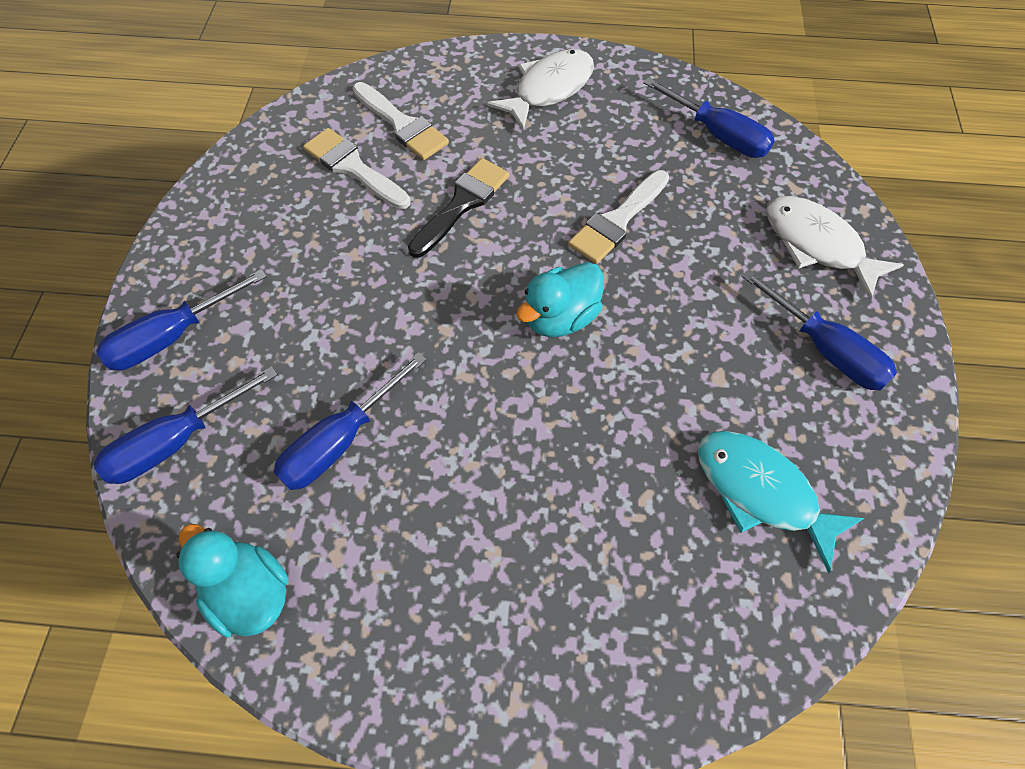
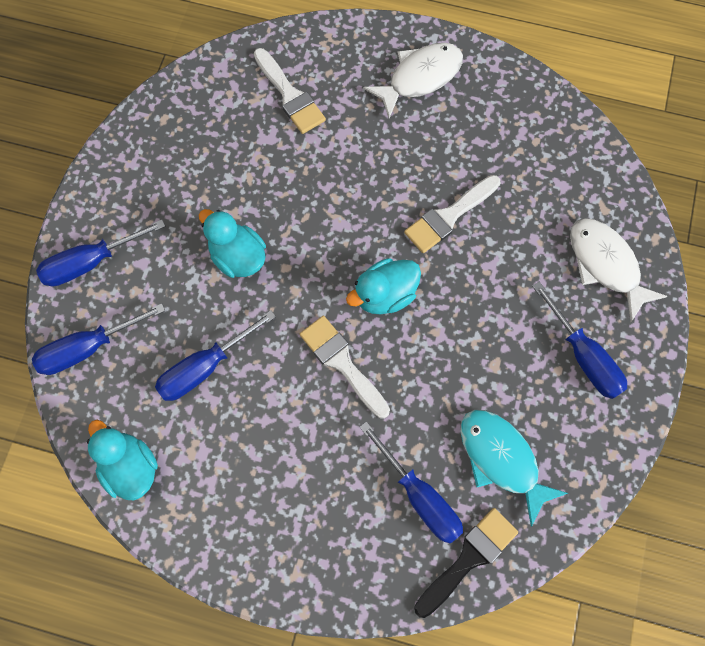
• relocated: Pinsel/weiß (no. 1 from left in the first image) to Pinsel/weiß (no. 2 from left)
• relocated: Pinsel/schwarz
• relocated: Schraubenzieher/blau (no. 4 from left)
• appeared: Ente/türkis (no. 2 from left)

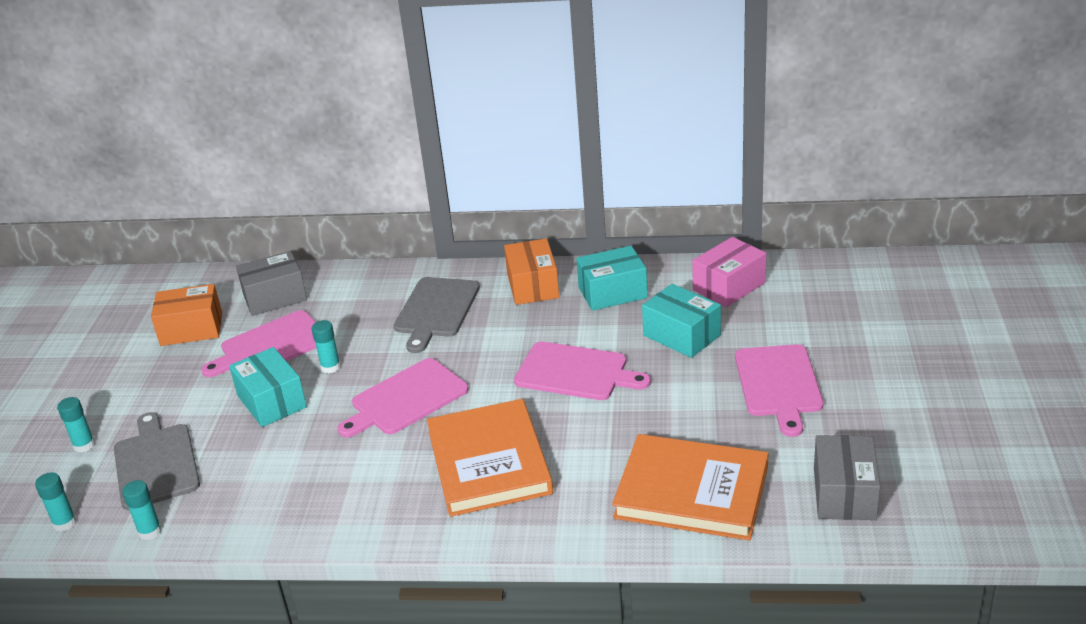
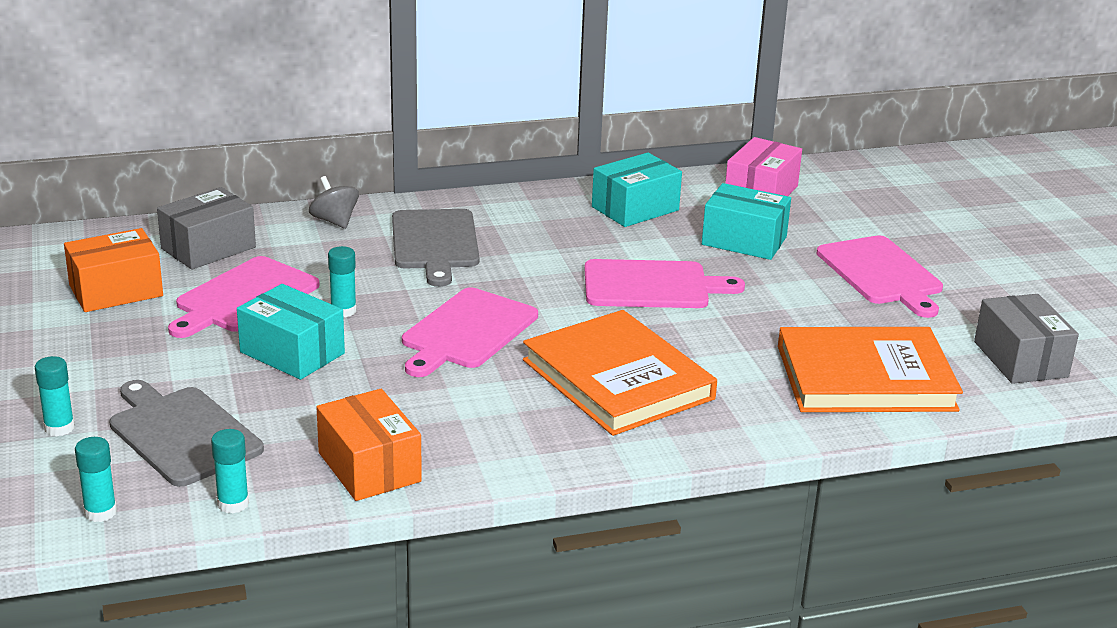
• relocated: Schachtel/orange (no. 2 from left)
• appeared: Kreisel/grau

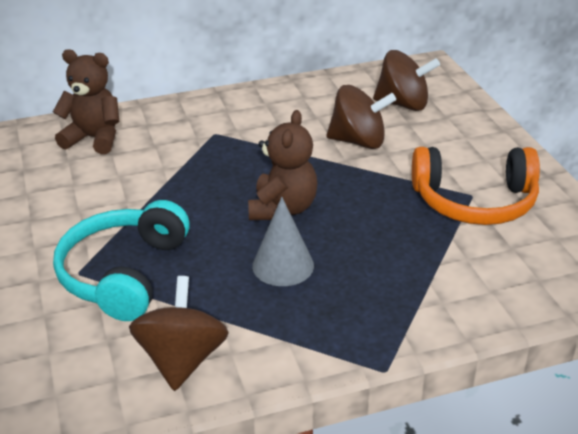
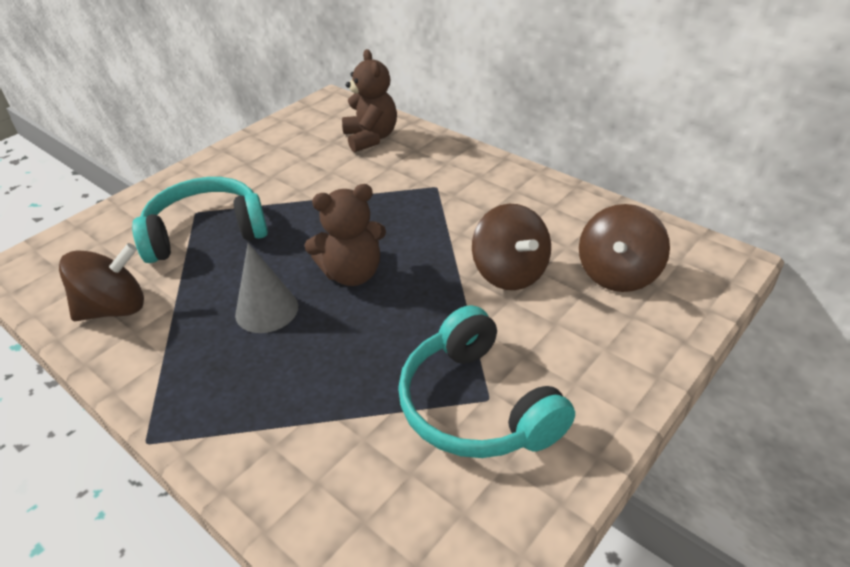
• spun: Kreisel/braun (no. 3 from left) 45 degrees clockwise
• colour: Kopfhörer/orange to Kopfhörer/türkis (no. 2 from left)

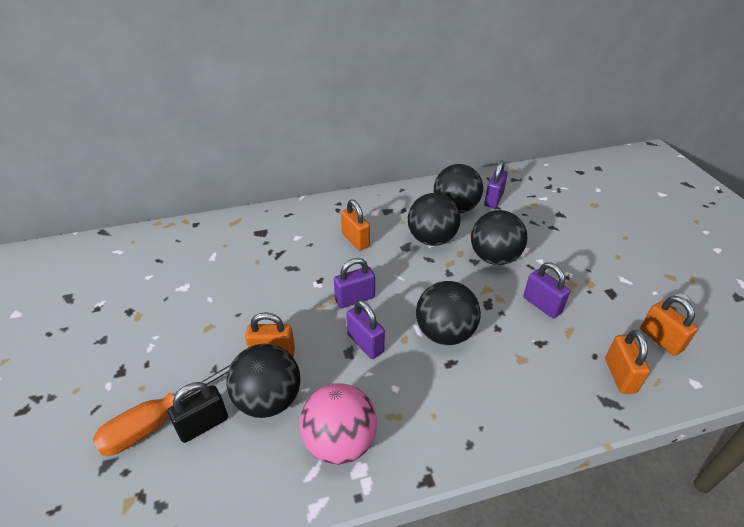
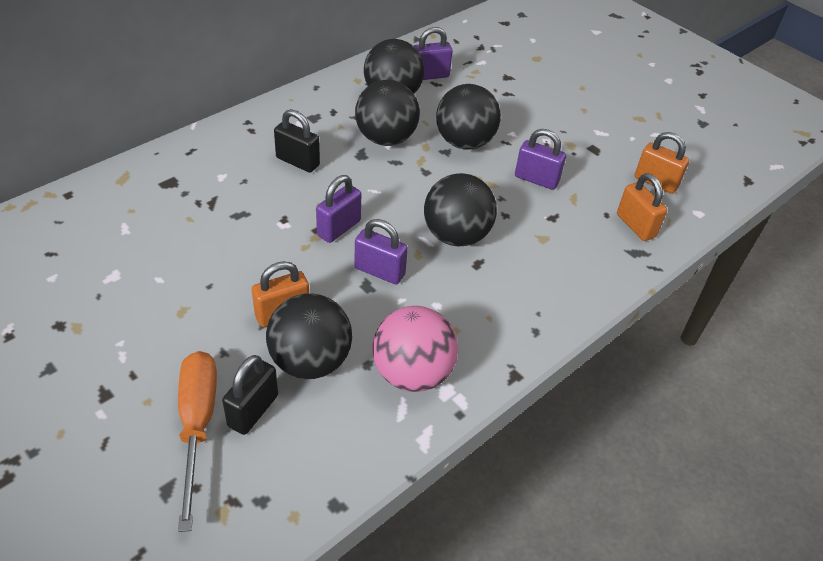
• spun: Schraubenzieher/orange 150 degrees clockwise
• colour: Vorhängeschloss/orange (no. 2 from left) to Vorhängeschloss/schwarz (no. 2 from left)
• spun: Vorhängeschloss/lila (no. 3 from left) 75 degrees clockwise

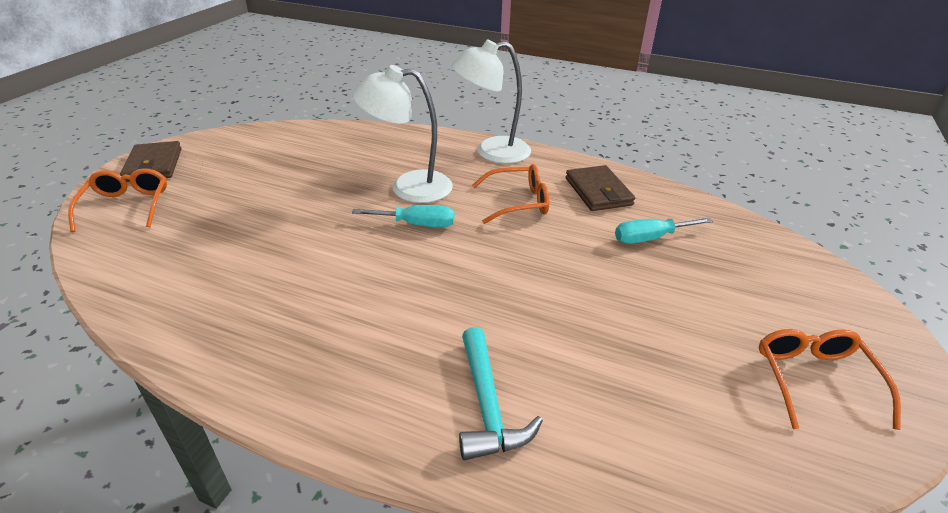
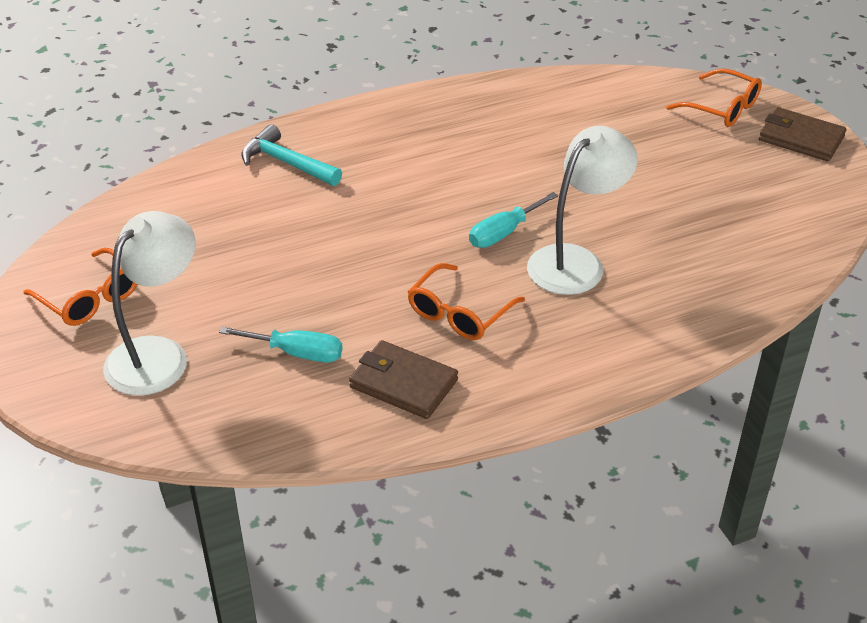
• relocated: Lampe/weiß (no. 2 from left in the first image) to Lampe/weiß (no. 1 from left)
• spun: Schraubenzieher/türkis (no. 2 from left in the first image) 75 degrees clockwise

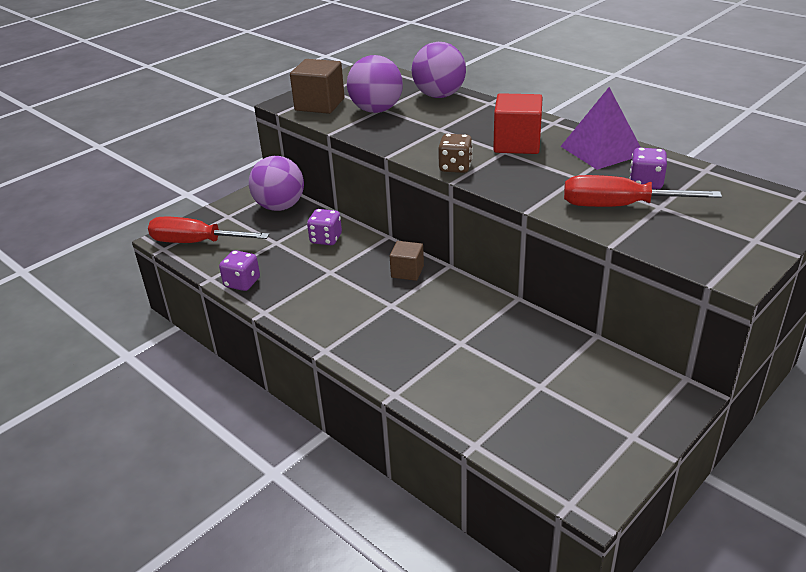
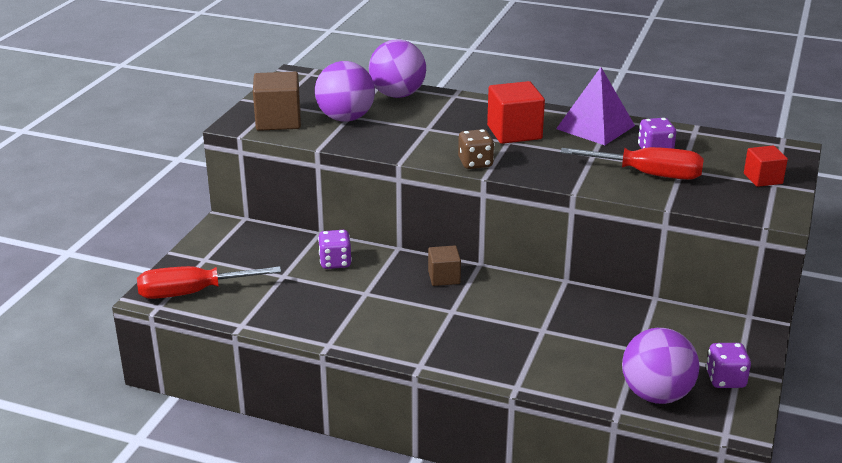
• relocated: Spielwürfel/lila (no. 1 from left in the first image) to Spielwürfel/lila (no. 3 from left)
• relocated: Ball/lila (no. 1 from left in the first image) to Ball/lila (no. 3 from left)
• spun: Schraubenzieher/rot (no. 2 from left) 150 degrees counterclockwise
• appeared: Kubus/rot (no. 2 from left)

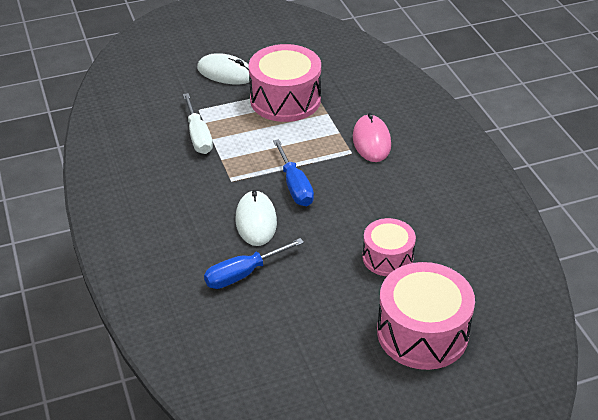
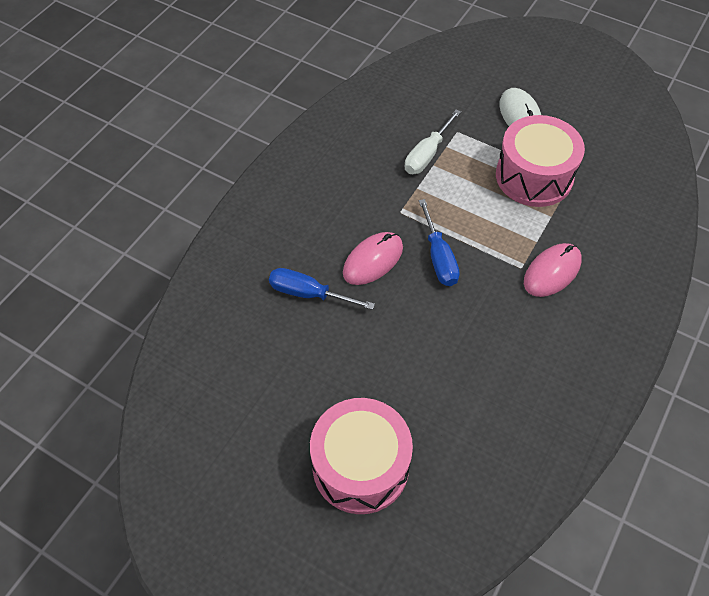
• colour: Computermaus/weiß (no. 2 from left) to Computermaus/rosa (no. 1 from left)
• spun: Schraubenzieher/blau (no. 2 from left) 45 degrees counterclockwise
• missing: Trommel/rosa (no. 2 from left)

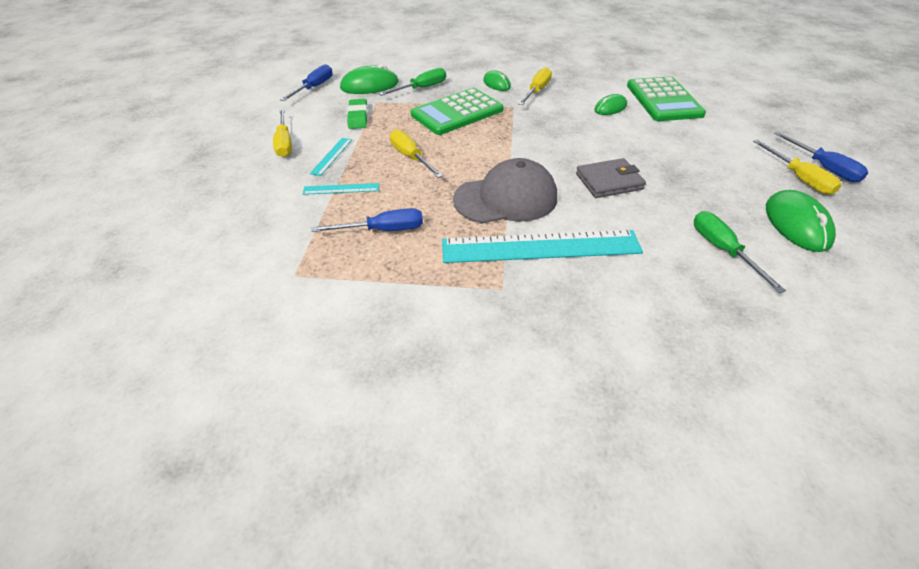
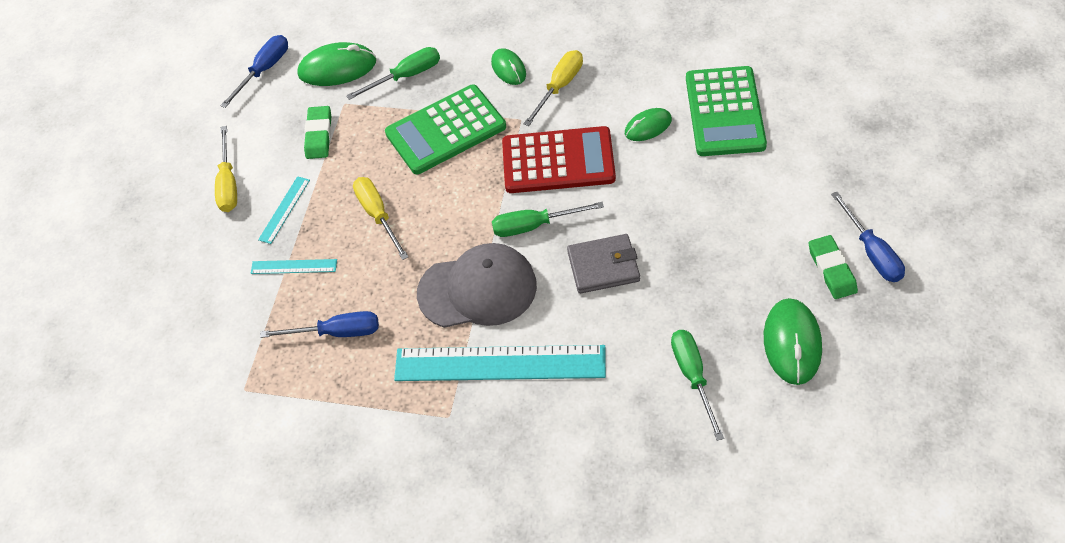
• exchanged: Schraubenzieher/gelb (no. 4 from left) to Radiergummi/grün (no. 2 from left)
• appeared: Schraubenzieher/grün (no. 2 from left)
• appeared: Taschenrechner/rot

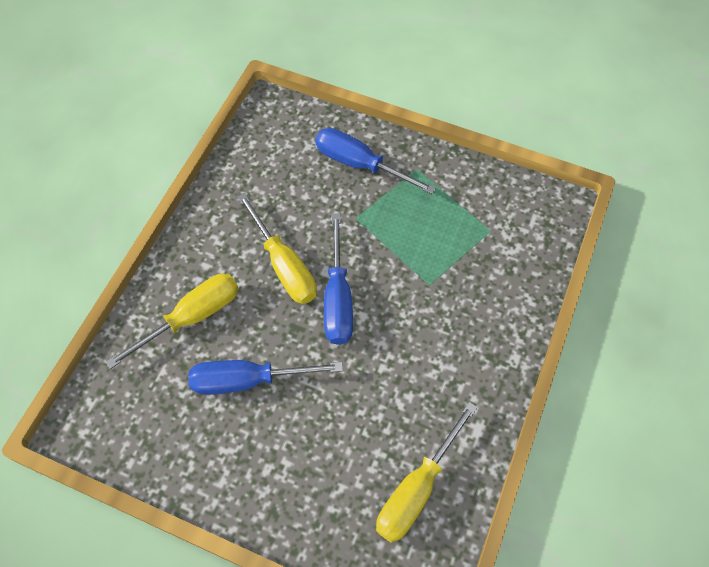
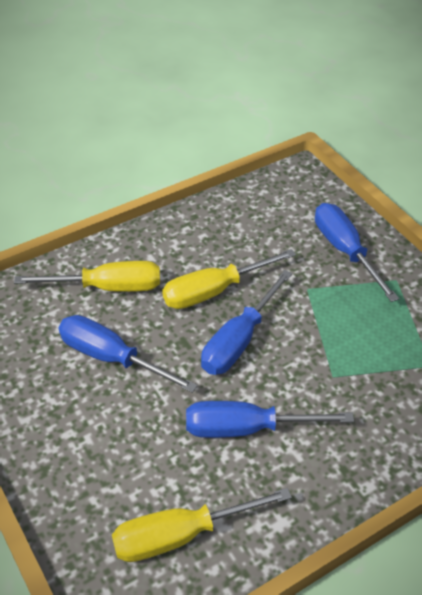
• spun: Schraubenzieher/gelb (no. 2 from left in the first image) 60 degrees clockwise
• appeared: Schraubenzieher/blau (no. 3 from left)

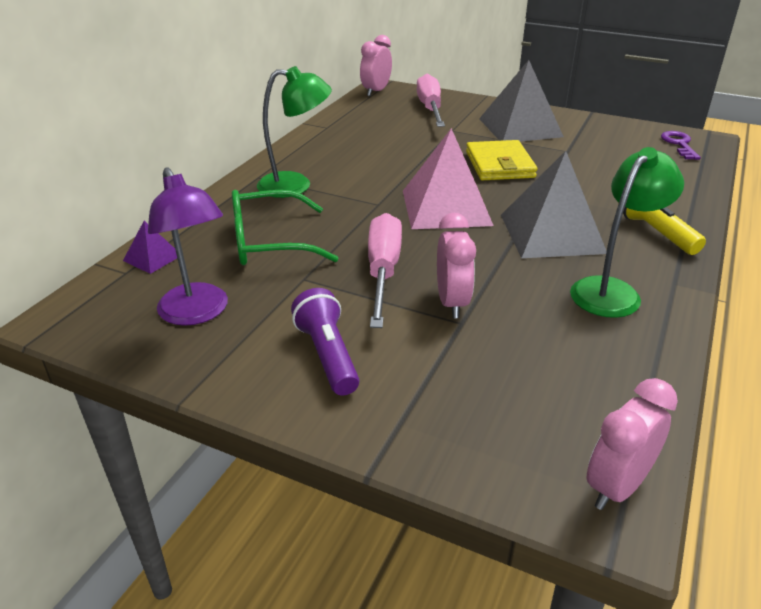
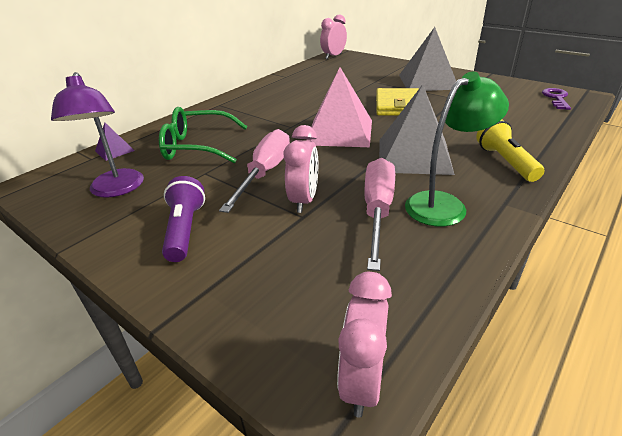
• missing: Lampe/grün (no. 1 from left)
• relocated: Schraubenzieher/rosa (no. 2 from left)
• spun: Wecker/rosa (no. 3 from left) 45 degrees counterclockwise

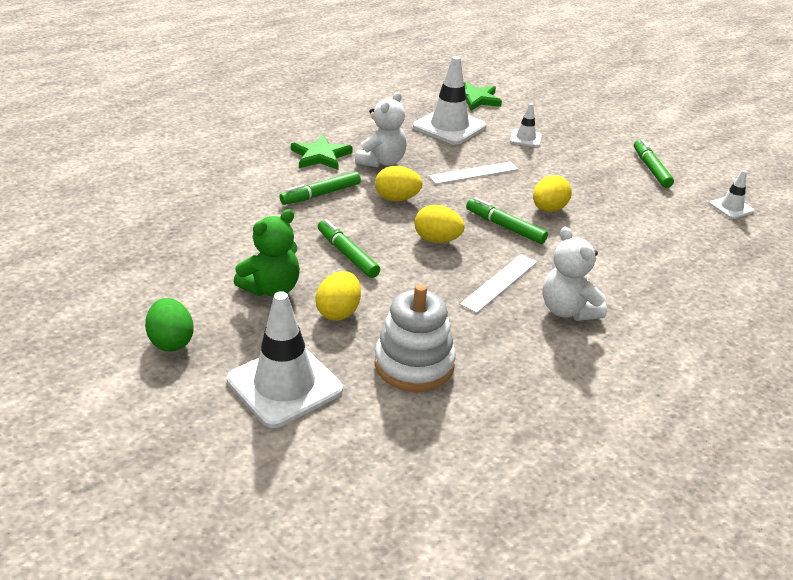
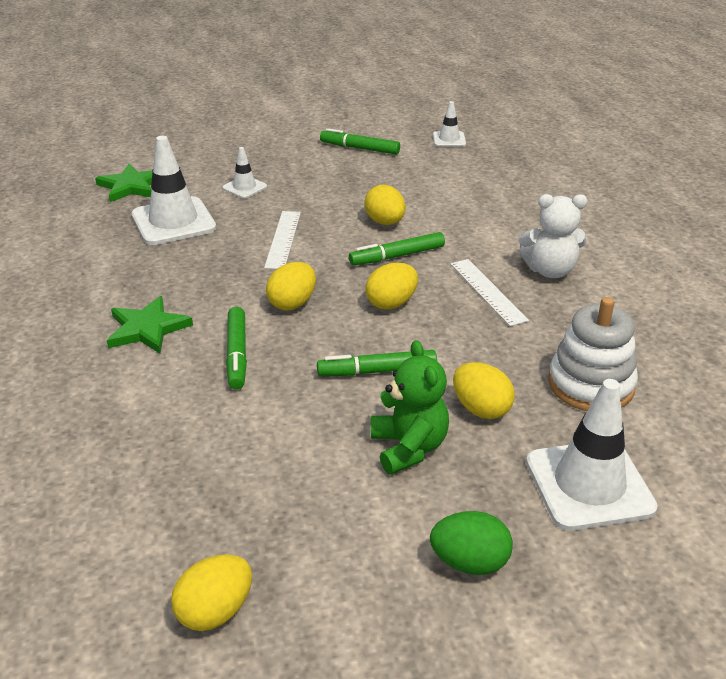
• missing: Teddybär/weiß (no. 1 from left)
• appeared: Ei/gelb (no. 1 from left)

